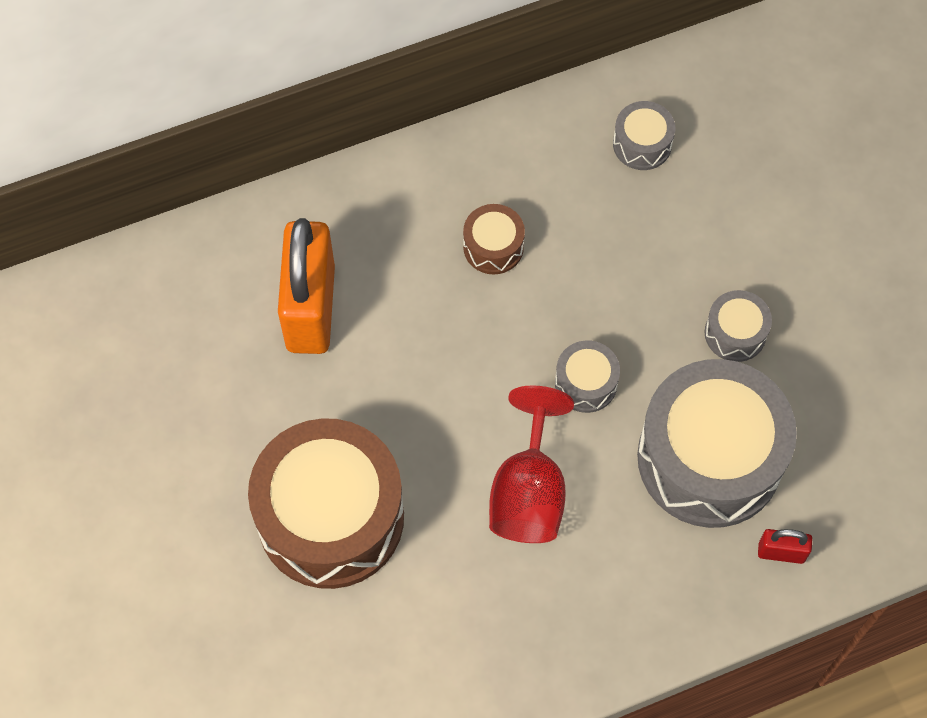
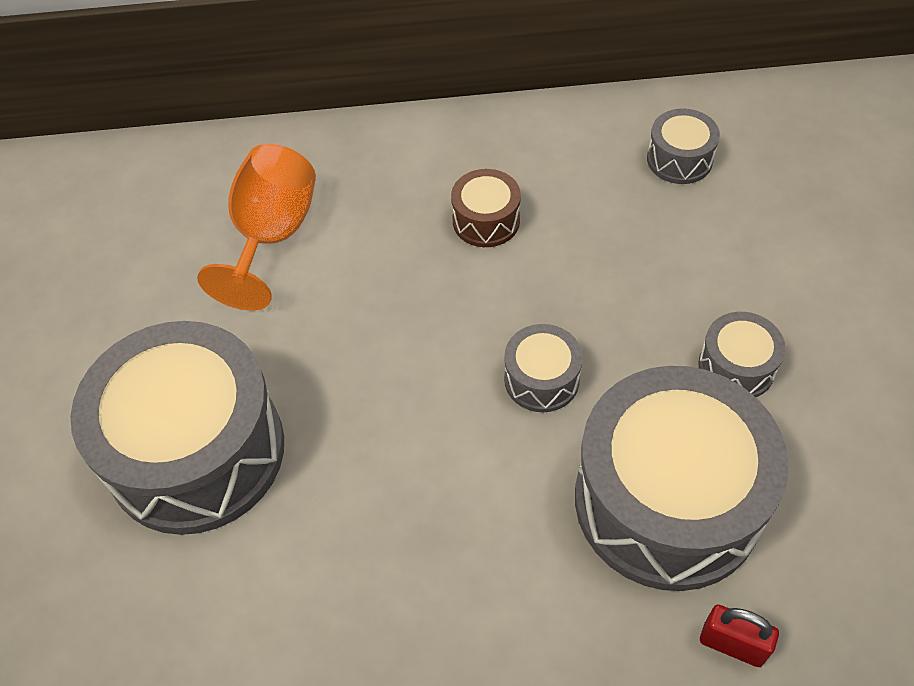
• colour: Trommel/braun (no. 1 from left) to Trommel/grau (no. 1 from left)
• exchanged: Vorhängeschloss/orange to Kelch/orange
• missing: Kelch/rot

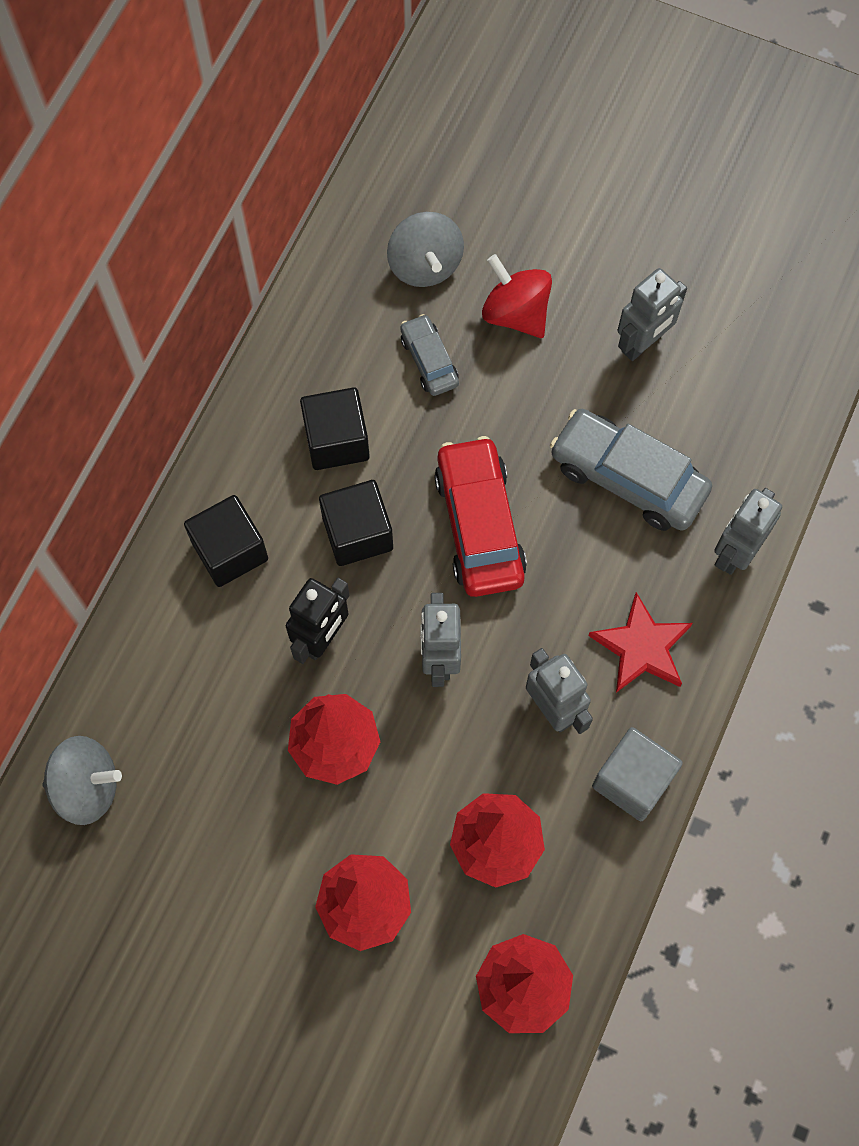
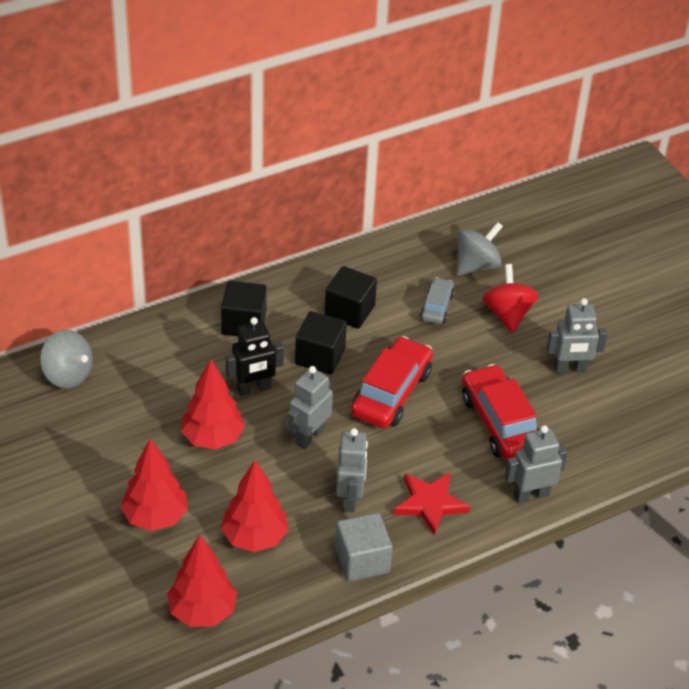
• spun: Kreisel/grau (no. 2 from left) 150 degrees counterclockwise
• colour: Auto/grau (no. 2 from left) to Auto/rot (no. 2 from left)

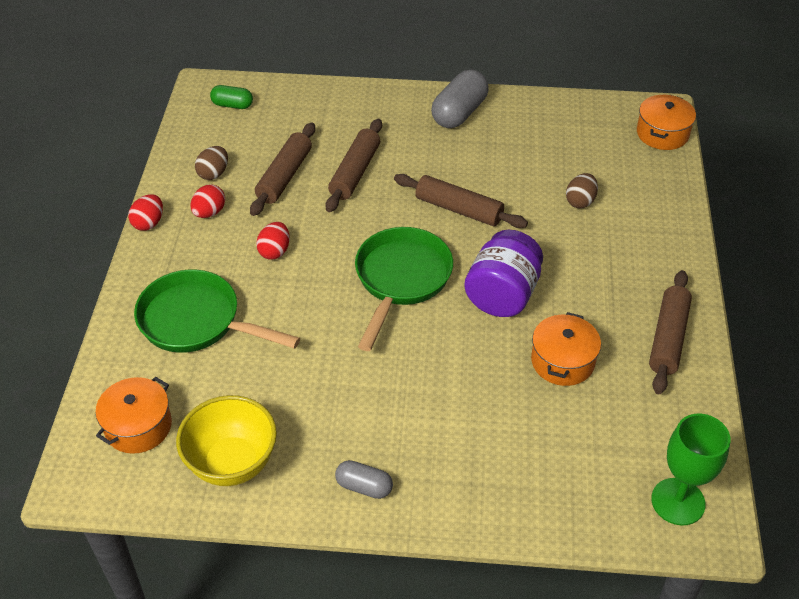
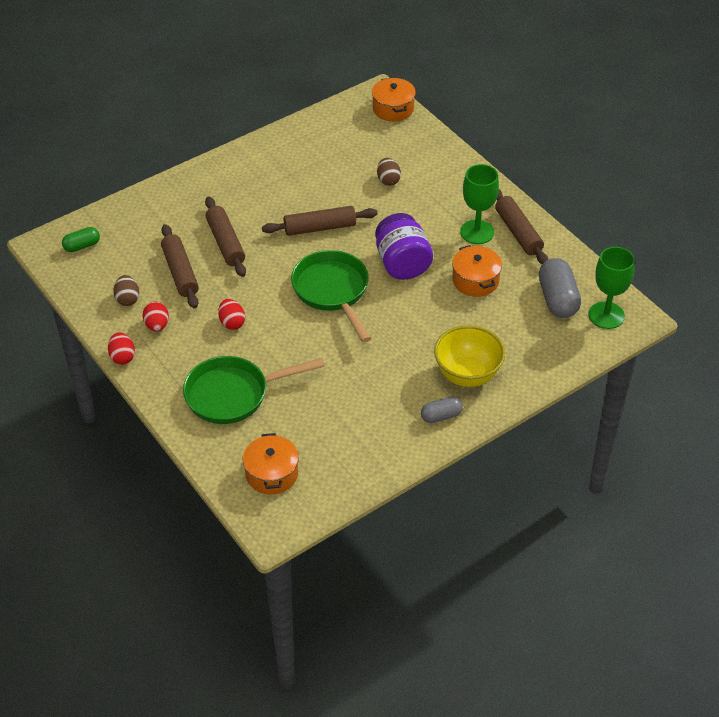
• relocated: Schüssel/gelb
• relocated: Kapsel/grau (no. 2 from left)
• appeared: Kelch/grün (no. 1 from left)

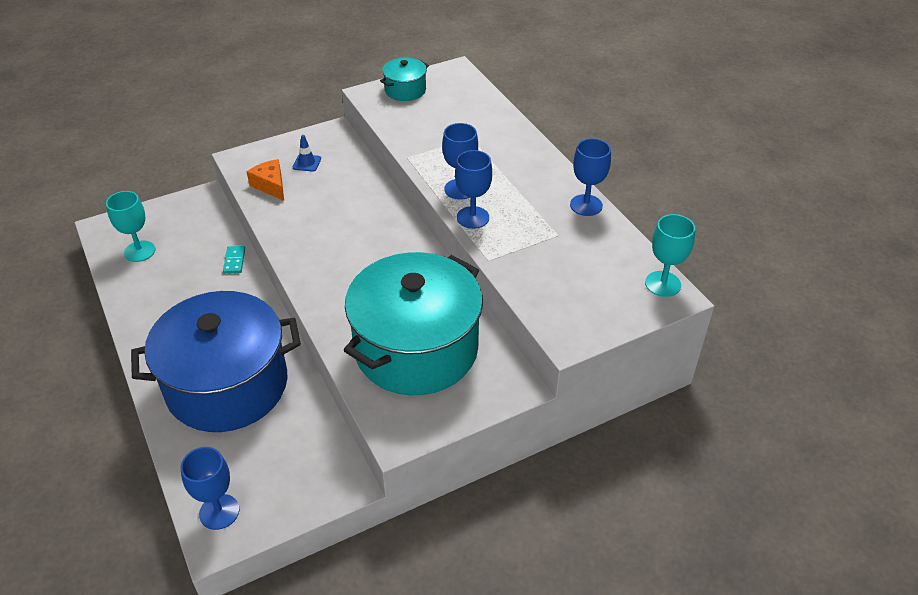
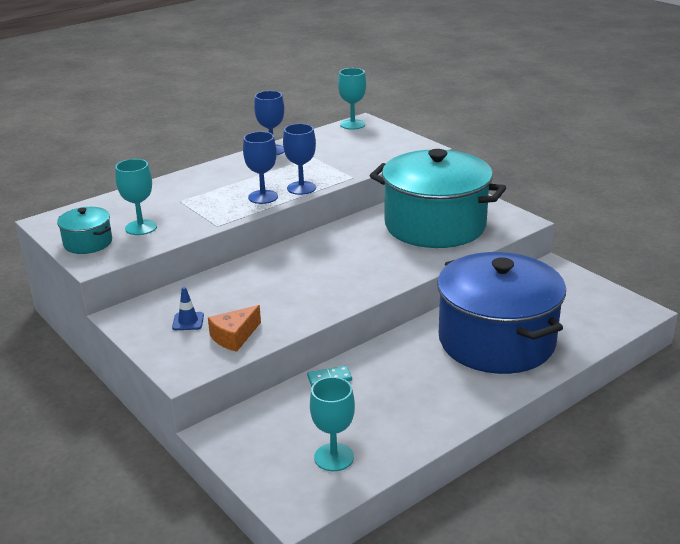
• missing: Kelch/blau (no. 1 from left)
• appeared: Kelch/türkis (no. 1 from left)

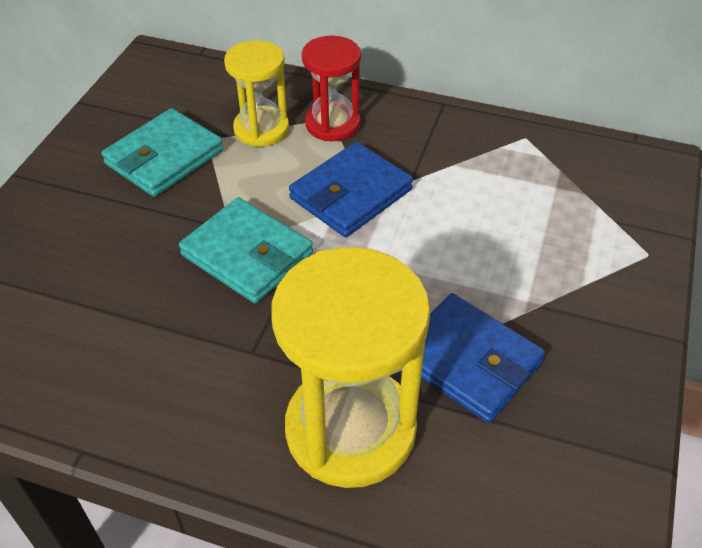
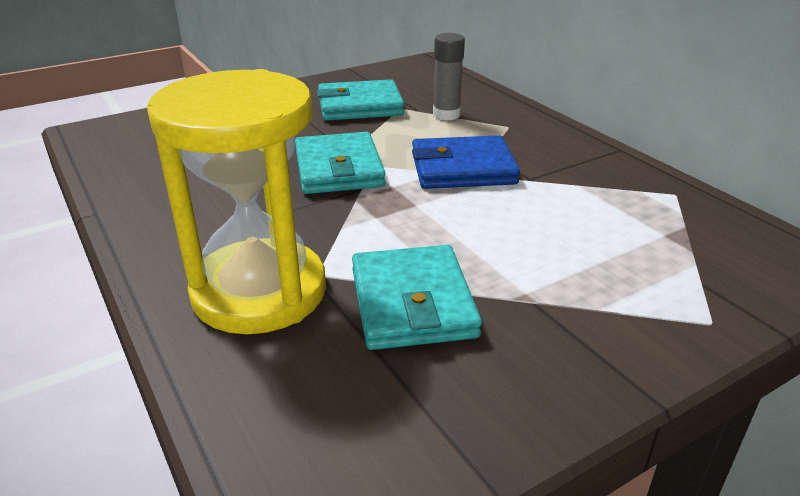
• exchanged: Sanduhr/gelb (no. 1 from left) to Klebestift/grau
• missing: Sanduhr/rot
• colour: Geldbörse/blau (no. 2 from left) to Geldbörse/türkis (no. 3 from left)

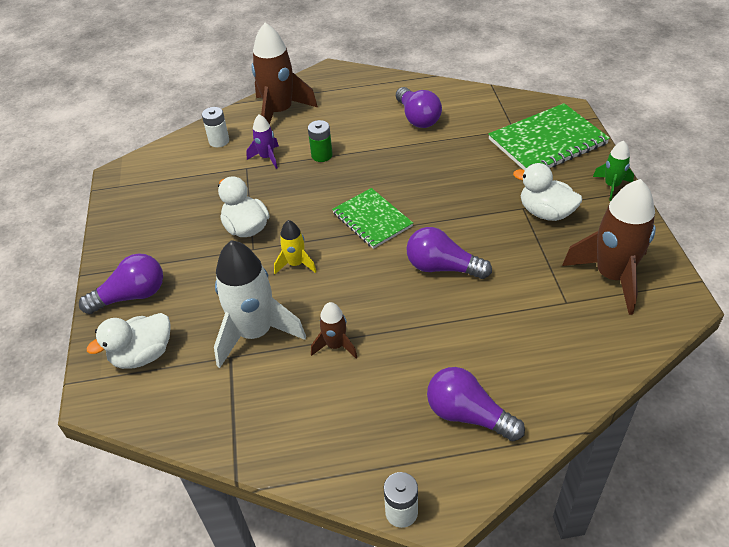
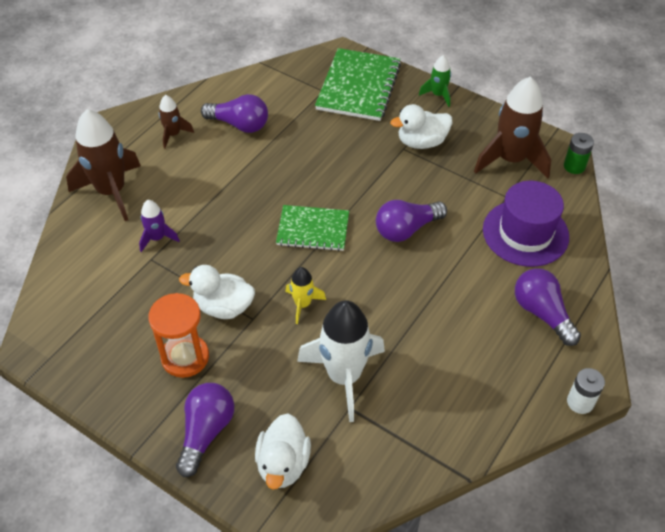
• missing: Batterie/weiß (no. 1 from left)
• relocated: Batterie/grün
• relocated: Rakete/braun (no. 2 from left)
• spun: Glühbirne/lila (no. 4 from left) 75 degrees clockwise
• appeared: Sanduhr/orange
• appeared: Hut/lila

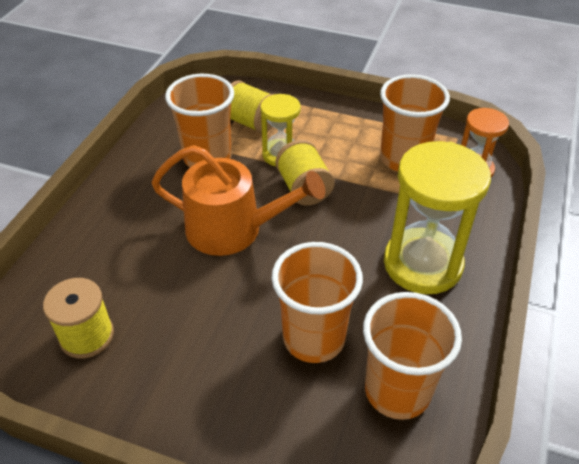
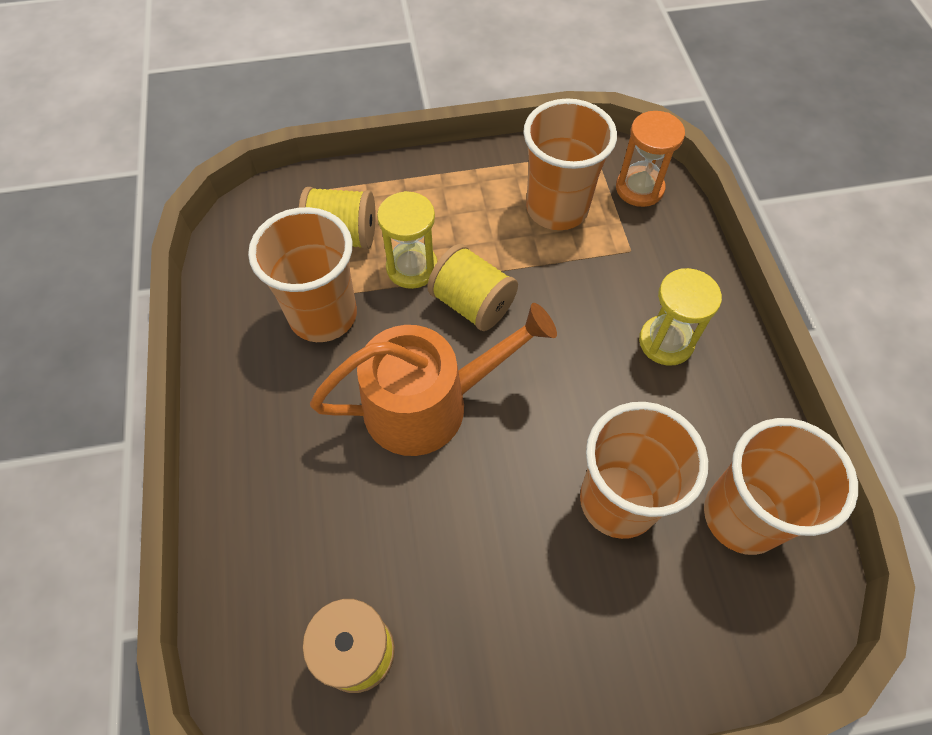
• size: Sanduhr/gelb (no. 2 from left) x0.56

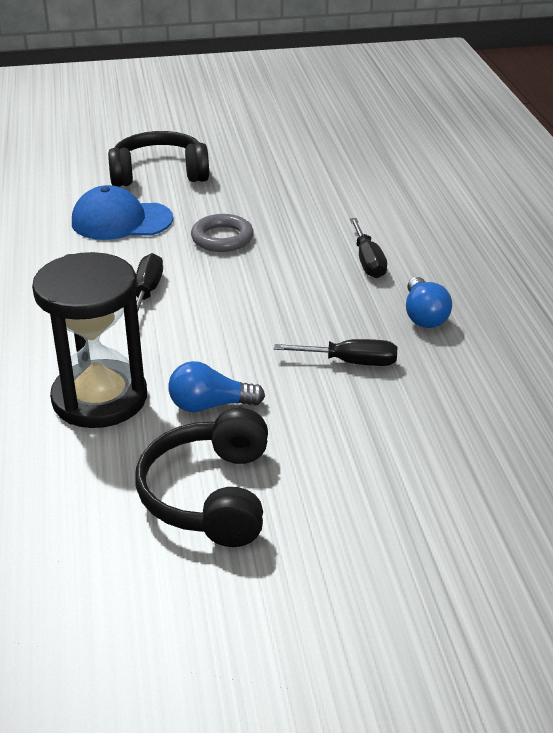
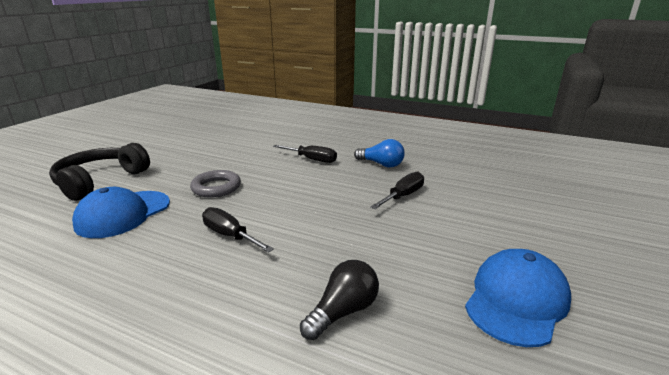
• exchanged: Sanduhr/schwarz to Glühbirne/schwarz
• exchanged: Kopfhörer/schwarz (no. 2 from left) to Kappe/blau (no. 2 from left)
• missing: Glühbirne/blau (no. 1 from left)

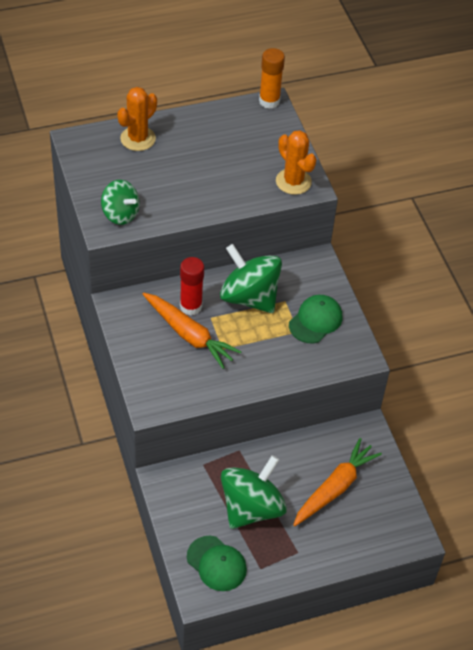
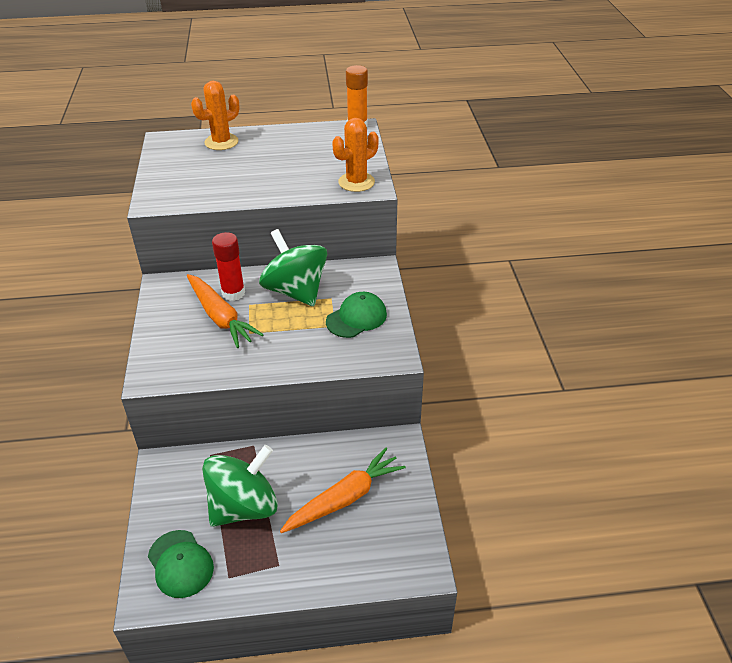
• missing: Kreisel/grün (no. 1 from left)
• spun: Kaktus/orange (no. 2 from left) 75 degrees clockwise

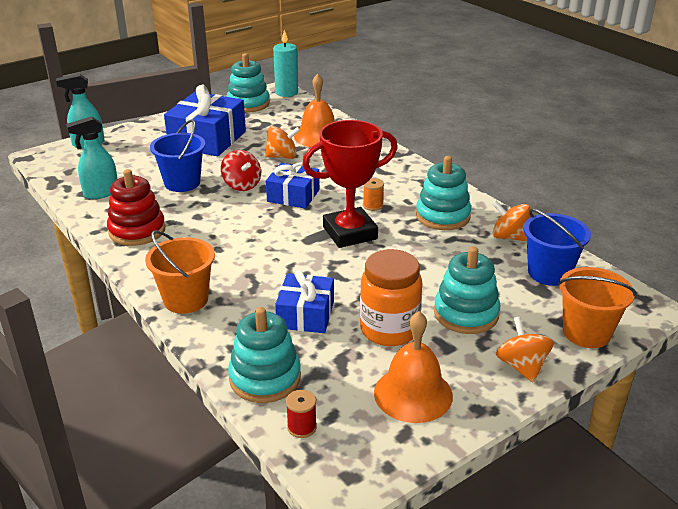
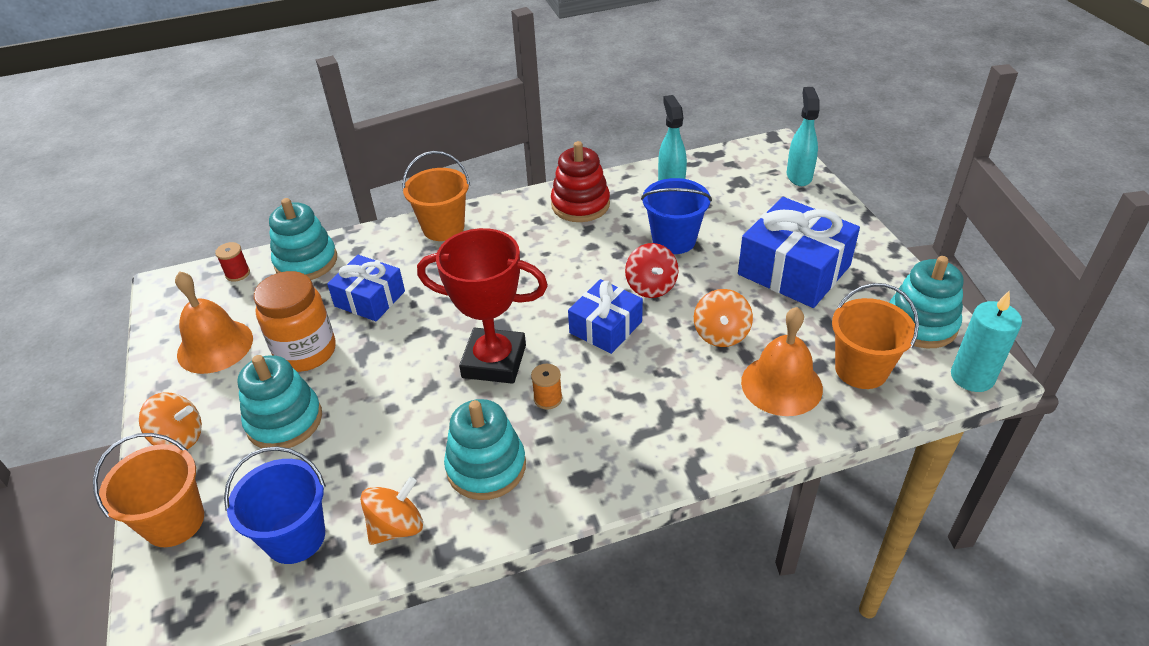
• spun: Kreisel/rot 90 degrees counterclockwise
• spun: Pokal/rot 75 degrees counterclockwise
• appeared: Eimer/orange (no. 3 from left)

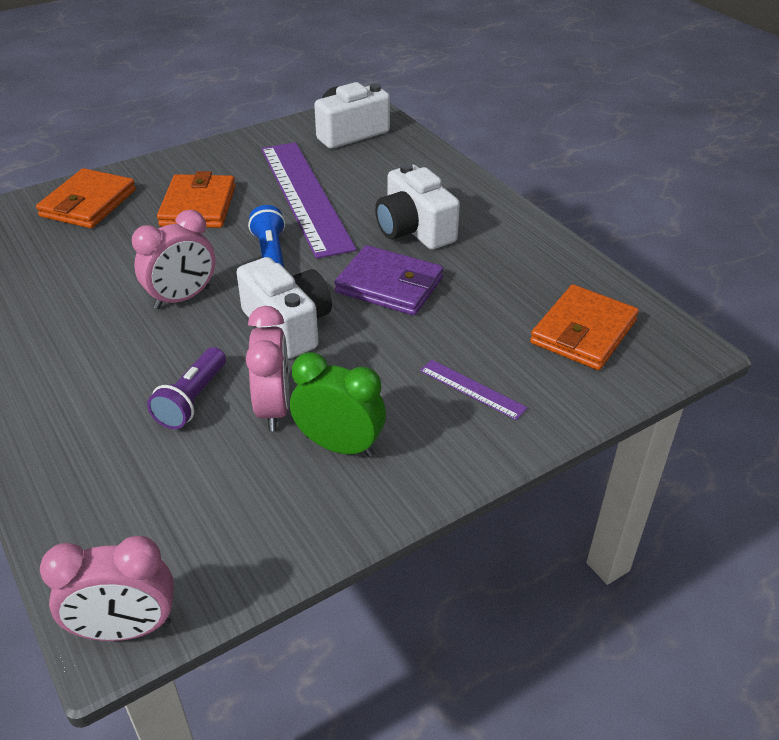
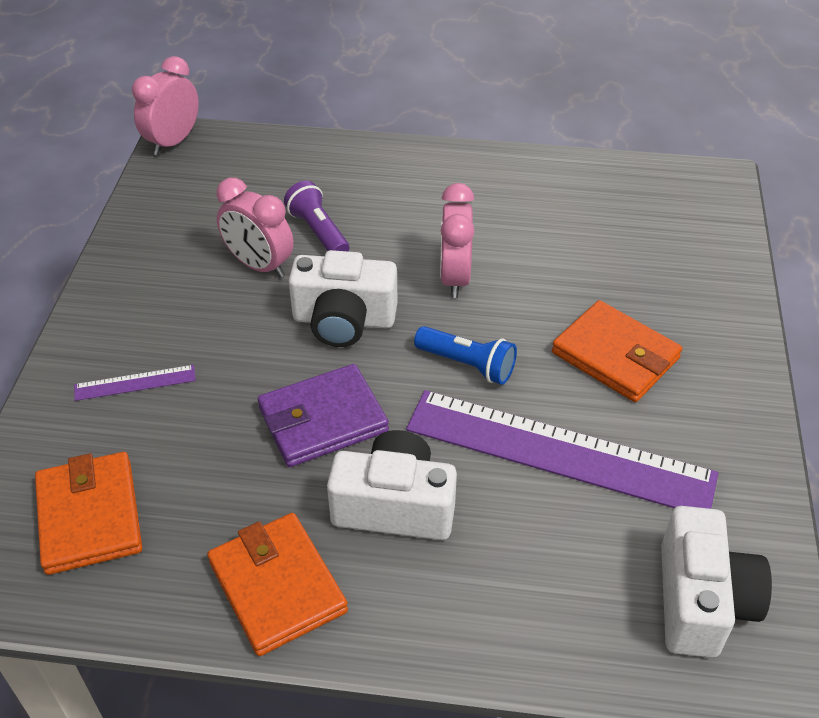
• relocated: Geldbörse/orange (no. 1 from left in the first image) to Geldbörse/orange (no. 2 from left)
• missing: Wecker/grün

